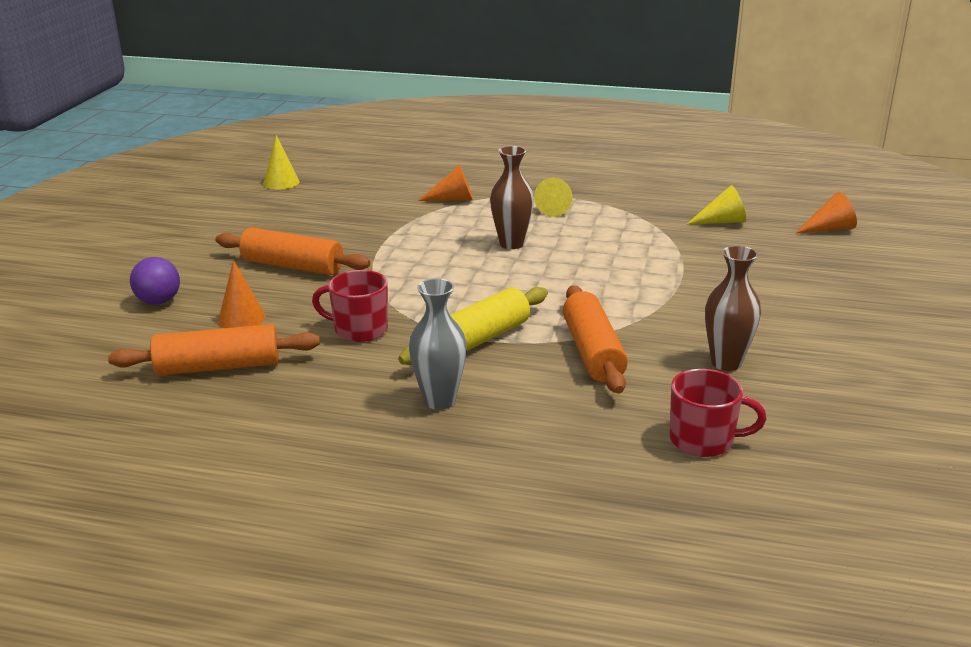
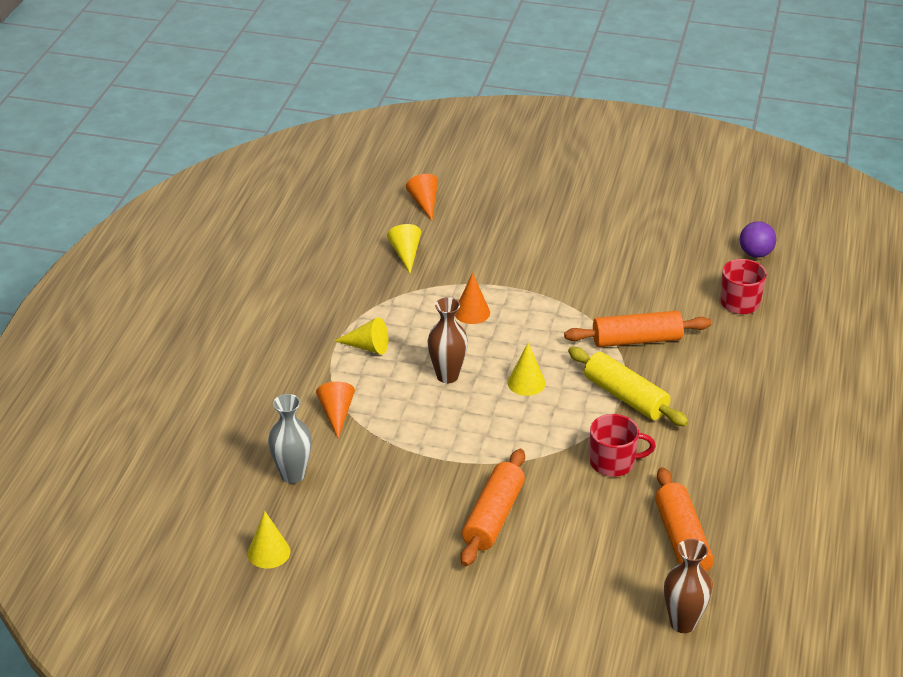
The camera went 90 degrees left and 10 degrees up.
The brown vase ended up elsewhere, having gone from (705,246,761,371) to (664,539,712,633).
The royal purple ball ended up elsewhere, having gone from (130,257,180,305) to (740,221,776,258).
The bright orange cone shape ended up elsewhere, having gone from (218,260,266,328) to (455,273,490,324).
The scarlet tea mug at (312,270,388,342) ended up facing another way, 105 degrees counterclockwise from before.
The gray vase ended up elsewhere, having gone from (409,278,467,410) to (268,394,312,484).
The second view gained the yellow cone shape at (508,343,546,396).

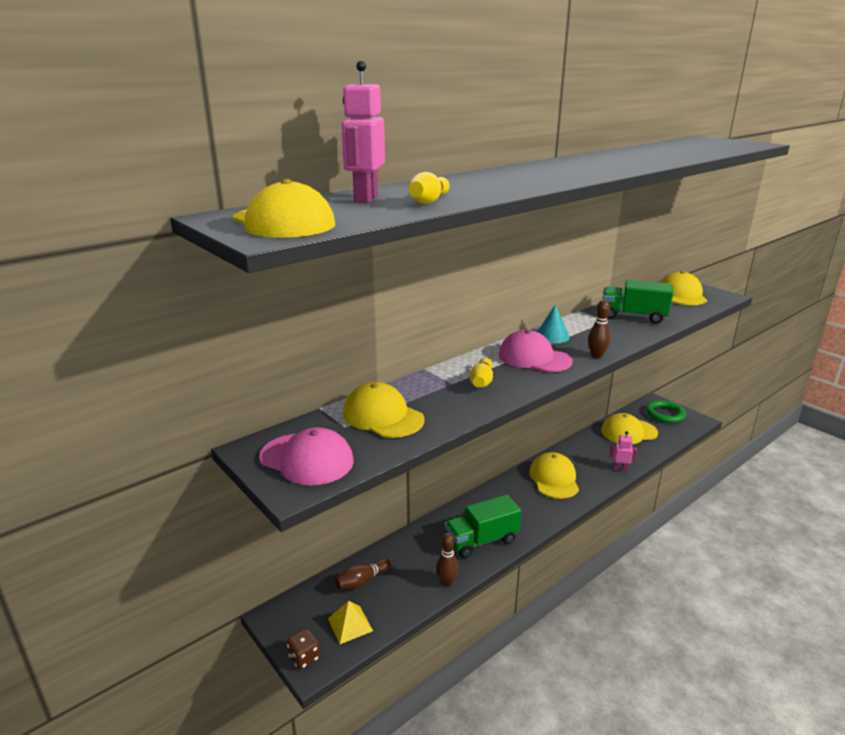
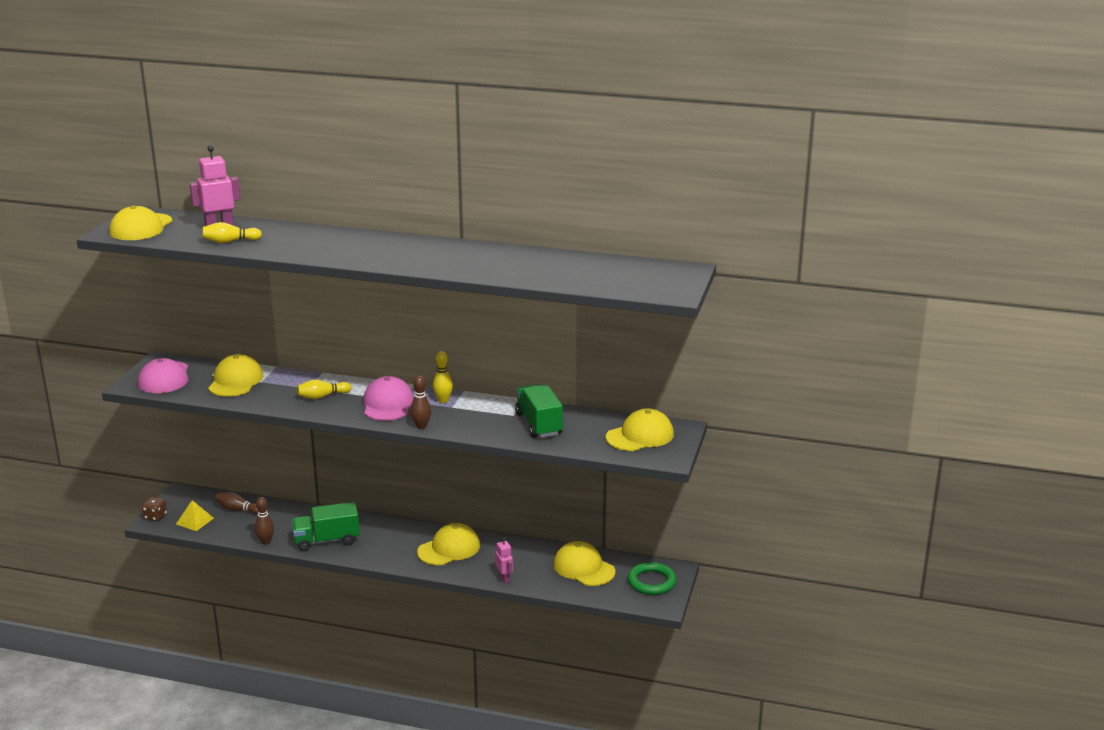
The camera went 55 degrees right and 0 degrees up.
Where the aqua cone shape stood at (537,304,569,343), the yellow bowling pin came to stand at (433,351,453,403).
The green truck at (445,495,521,558) ended up facing another way, 45 degrees counterclockwise from before.

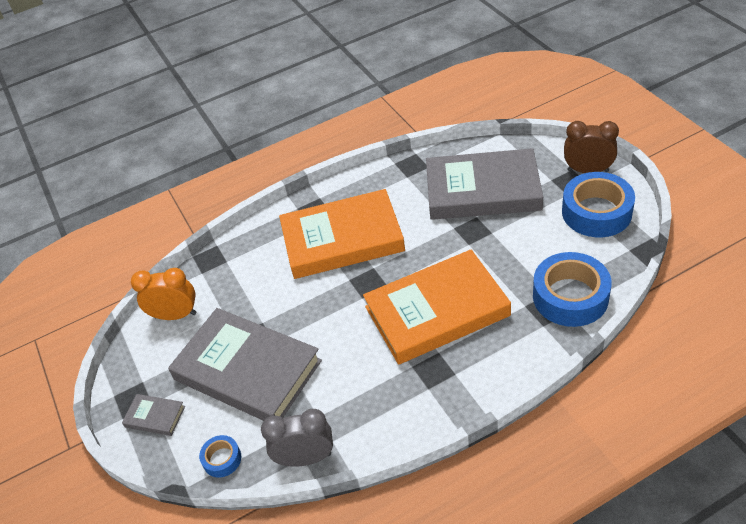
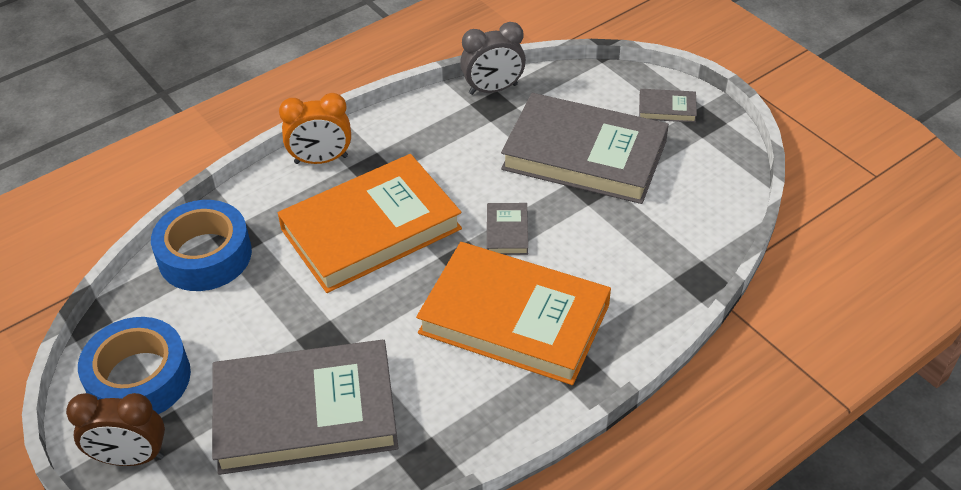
The camera went 165 degrees right and 0 degrees up.
The bright orange hardcover at (279,189,405,279) ended up facing another way, 45 degrees clockwise from before.
The bright orange clock ended up elsewhere, having gone from (131,268,196,320) to (279,93,351,164).
The second view lost the blue tape at (199,435,241,477).
The second view gained the gray hardcover at (487,203,528,255).

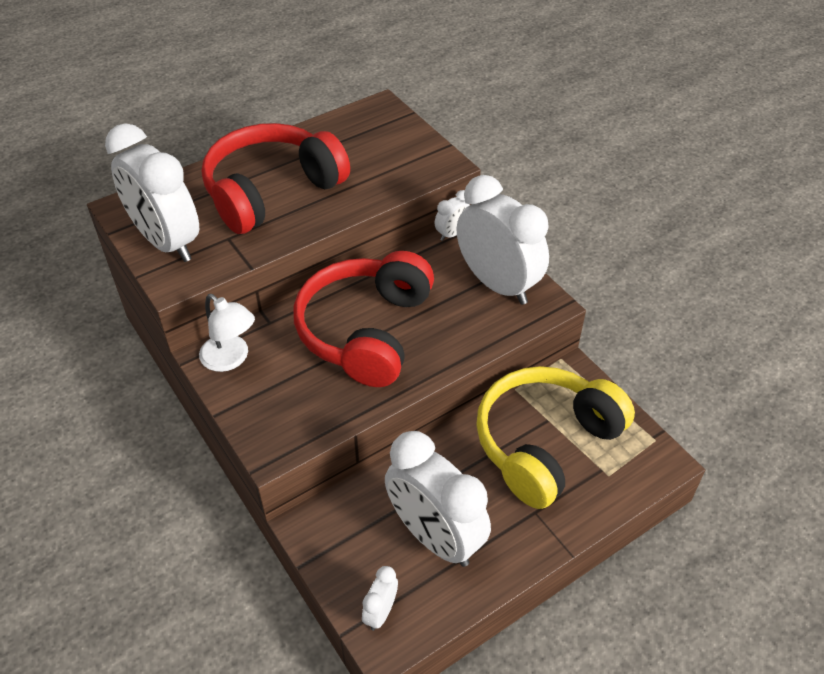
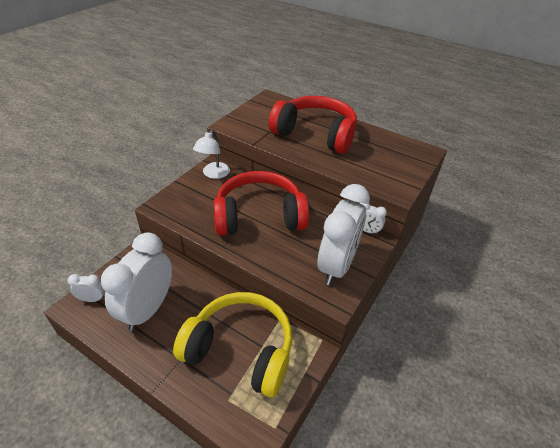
The camera went 65 degrees right and 5 degrees down.
The second view lost the snow-white clock at (105,123,199,262).

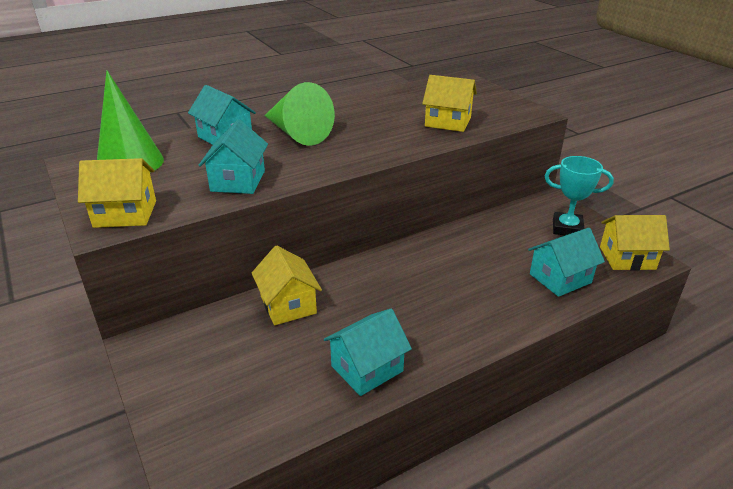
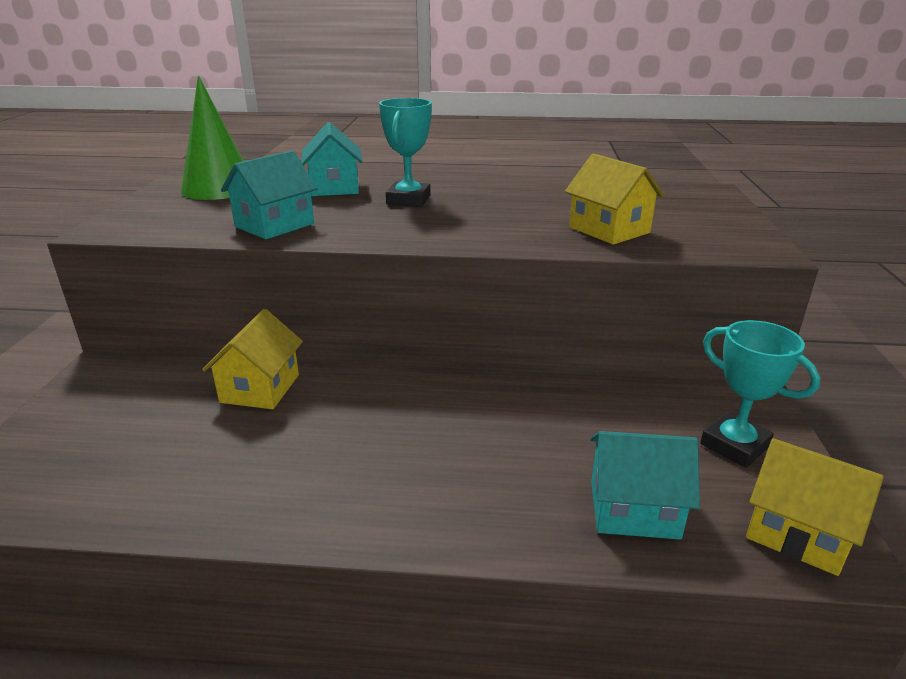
The camera went 35 degrees right and 5 degrees down.
Where the green cone shape stood at (265,82,335,146), the aqua trophy came to stand at (379,98,432,207).
The second view lost the yellow house at (78,158,156,228).
The second view lost the aqua house at (324,309,412,396).

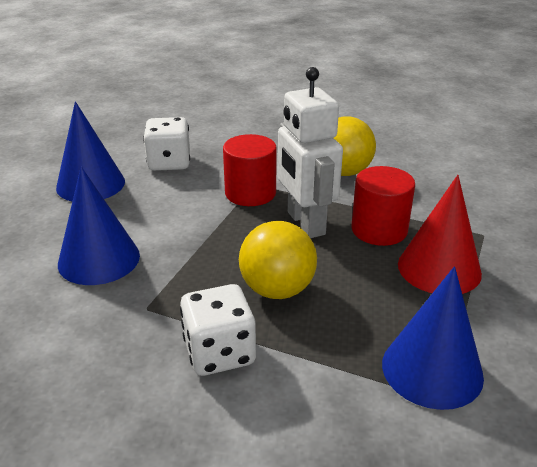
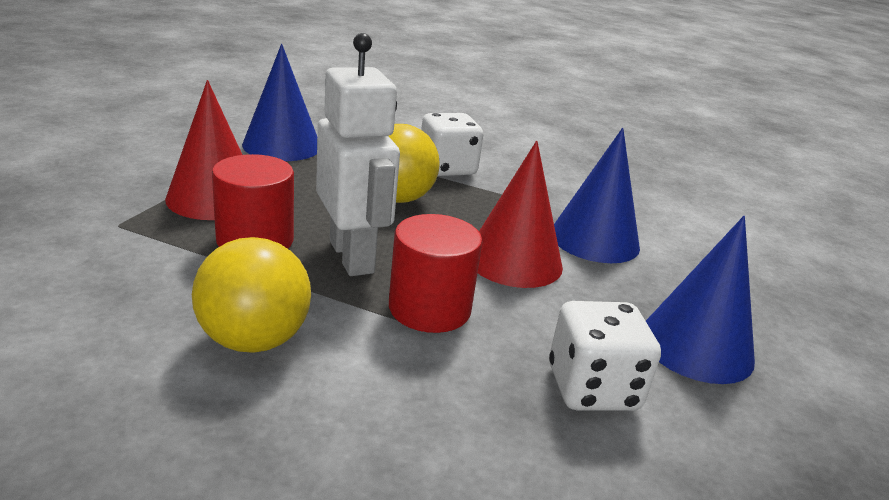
The camera went 175 degrees right and 5 degrees down.
The second view gained the scarlet cone shape at (478,141,563,288).

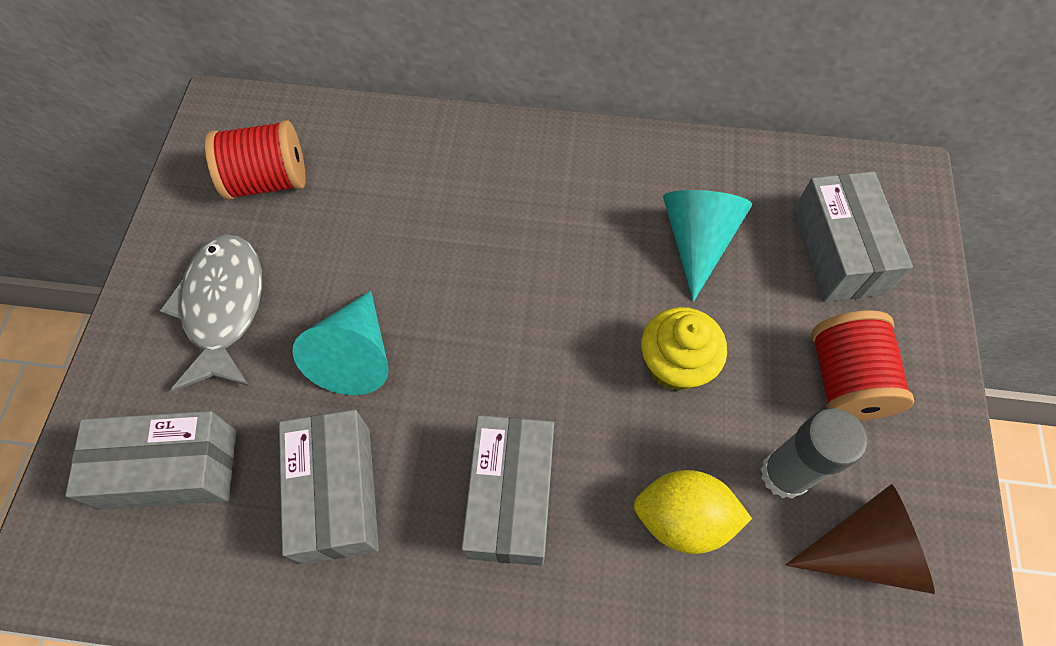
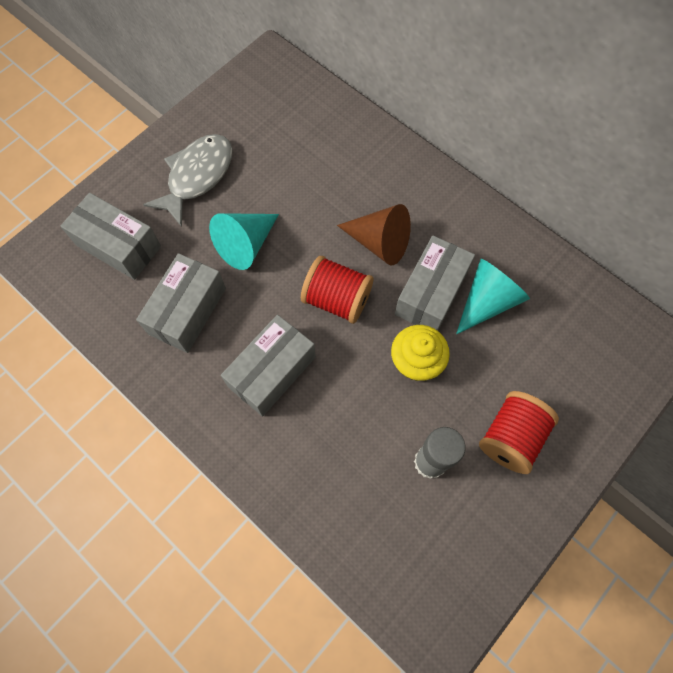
The camera went 35 degrees right and 5 degrees up.
The scarlet bobbin ended up elsewhere, having gone from (205,120,306,200) to (301,256,373,324).
The gray package ended up elsewhere, having gone from (793,171,913,302) to (395,236,475,331).
The second view lost the yellow toy lemon at (634,470,752,554).
The brown cone shape ended up elsewhere, having gone from (786,484,935,594) to (337,204,411,265).

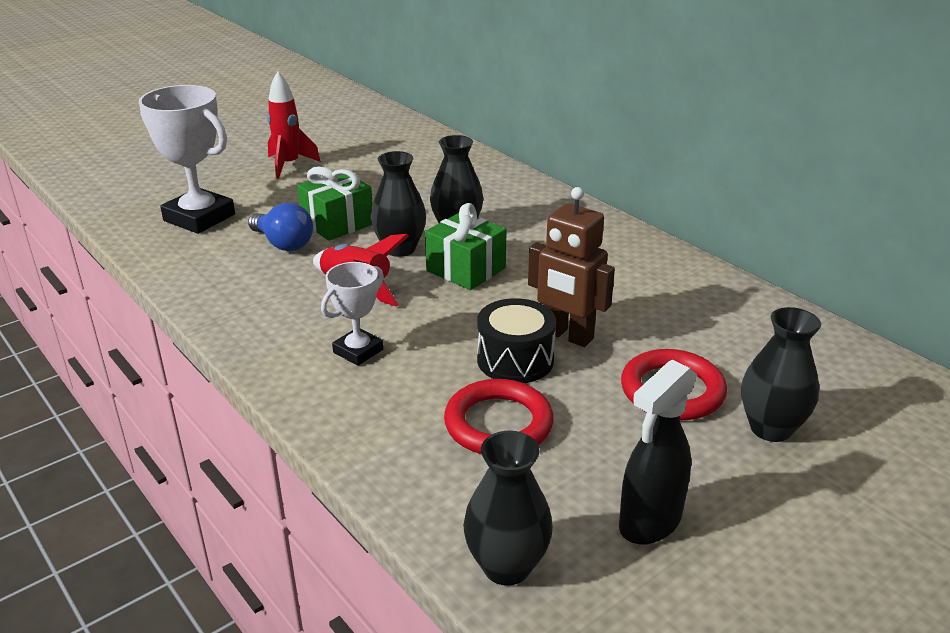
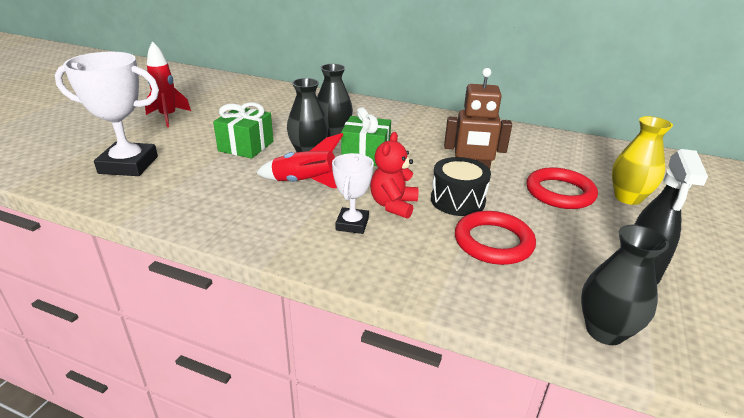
The camera went 30 degrees left and 0 degrees up.
The second view lost the blue light bulb at (248,203,313,251).
What was the black vase at (741,307,821,442) turned into the yellow vase at (612,116,673,205).
The second view gained the scarlet stuffed bear at (370,132,418,219).

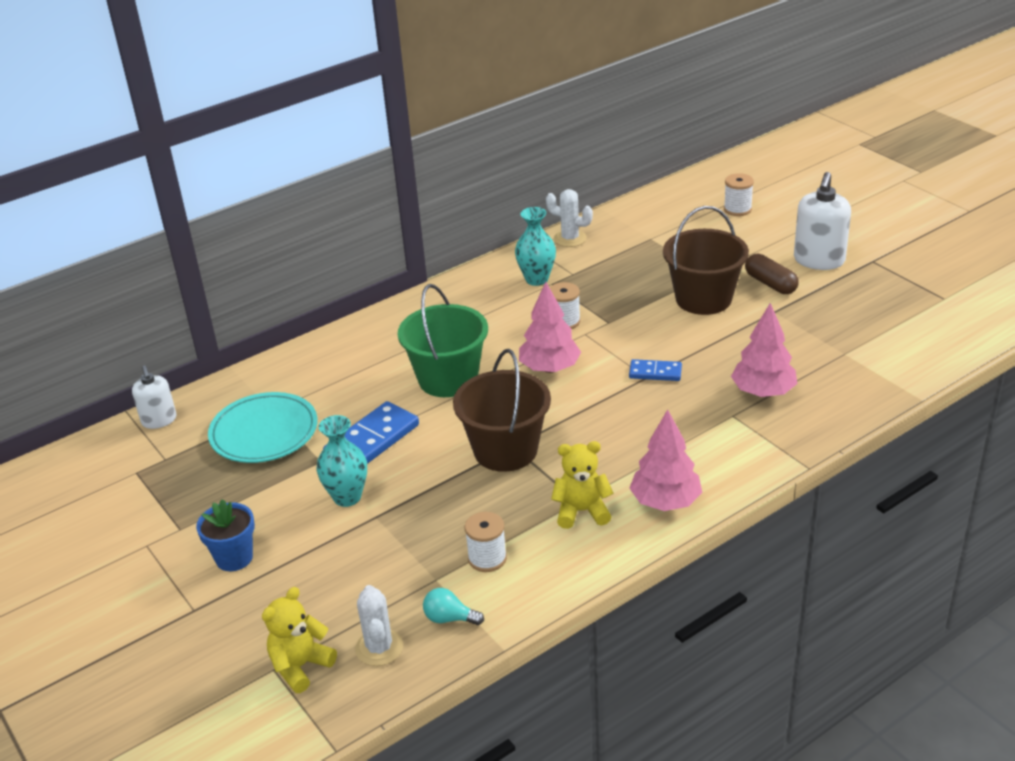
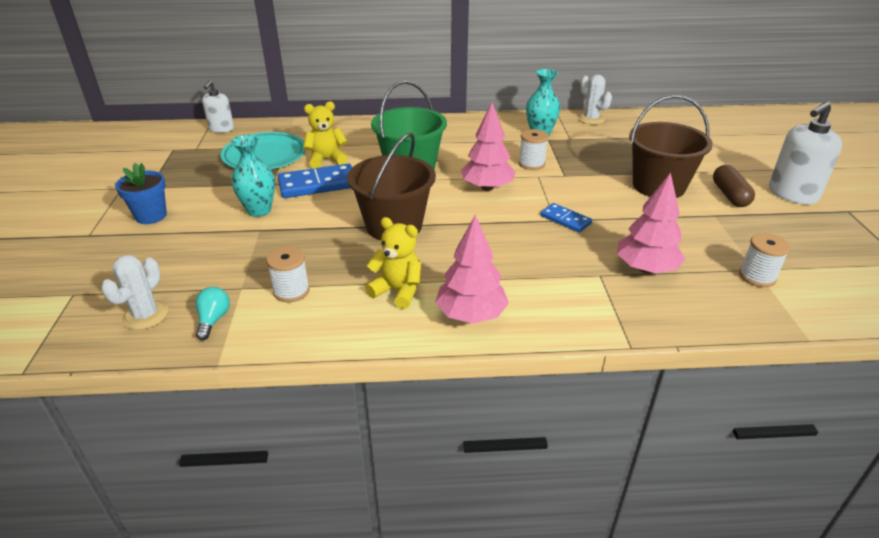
The camera went 30 degrees right and 0 degrees up.
The snow-white bobbin ended up elsewhere, having gone from (724,173,754,216) to (739,233,790,287).
The yellow stuffed bear ended up elsewhere, having gone from (262,587,337,693) to (303,101,348,168).
The aqua light bulb at (423,588,484,625) ended up facing another way, 45 degrees clockwise from before.

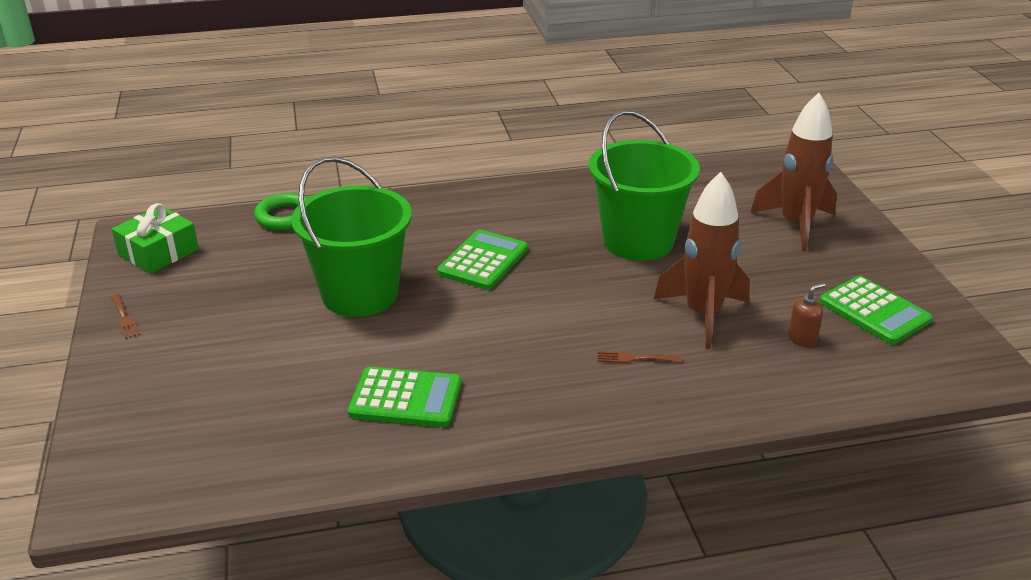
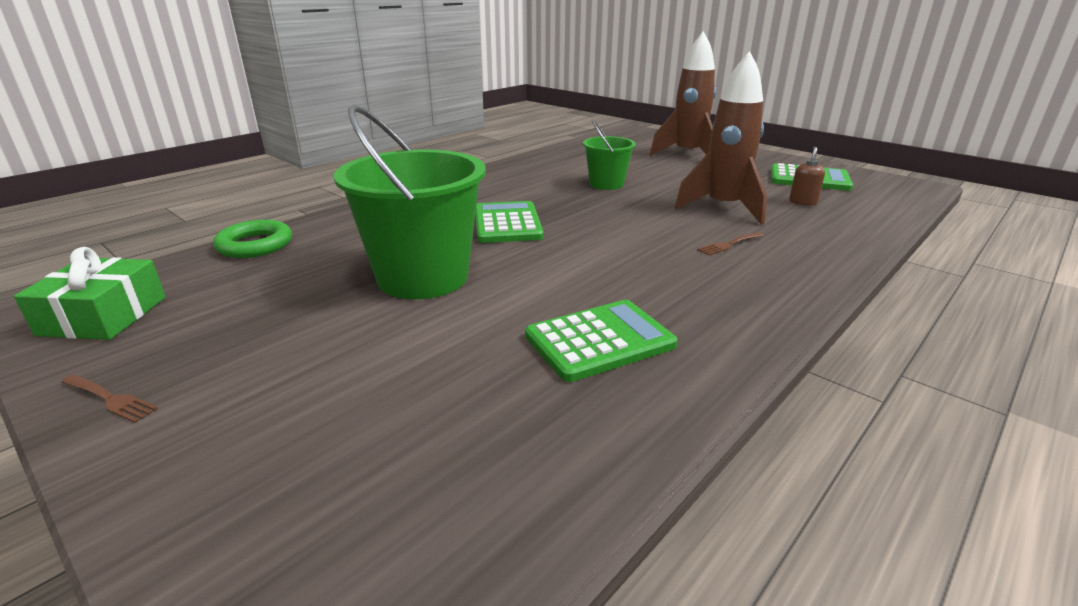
The camera went 35 degrees left and 5 degrees down.
The size of the green bucket at (589,110,700,261) changed by a factor of 0.54.

